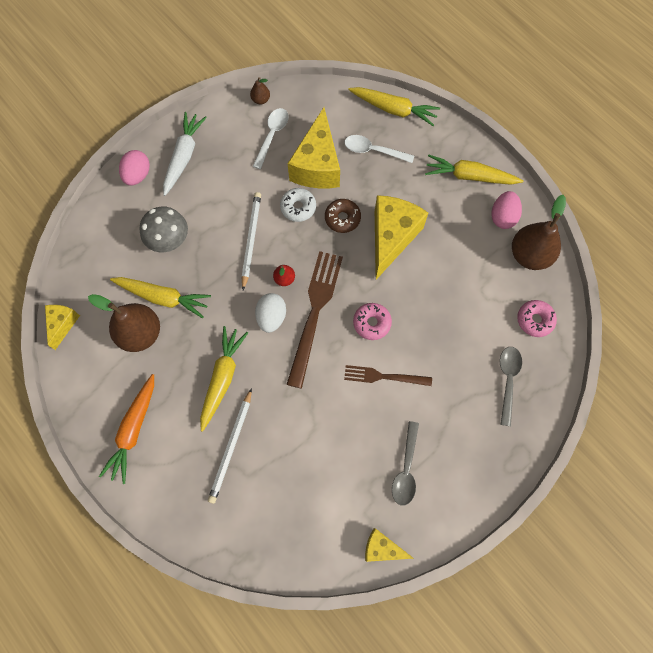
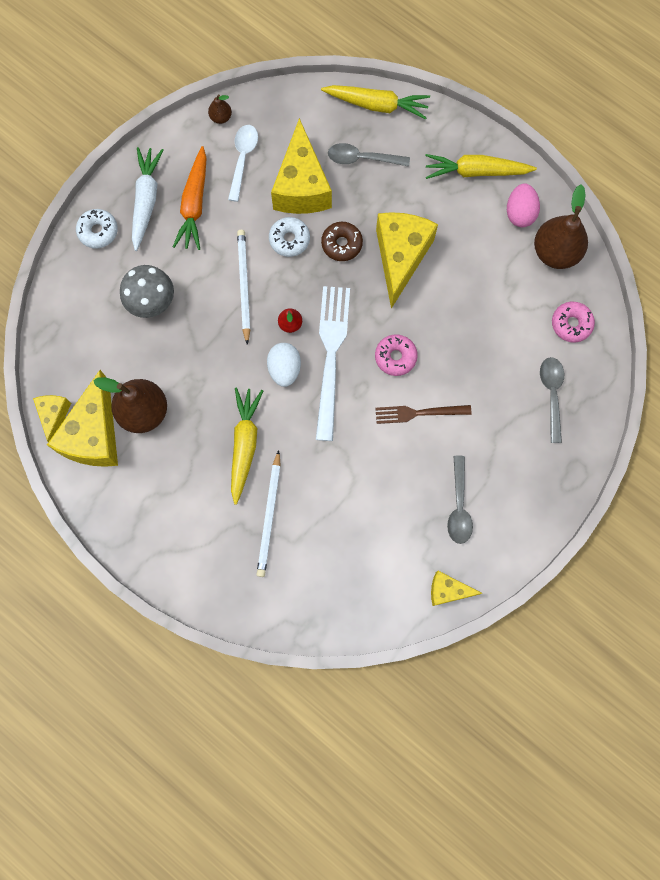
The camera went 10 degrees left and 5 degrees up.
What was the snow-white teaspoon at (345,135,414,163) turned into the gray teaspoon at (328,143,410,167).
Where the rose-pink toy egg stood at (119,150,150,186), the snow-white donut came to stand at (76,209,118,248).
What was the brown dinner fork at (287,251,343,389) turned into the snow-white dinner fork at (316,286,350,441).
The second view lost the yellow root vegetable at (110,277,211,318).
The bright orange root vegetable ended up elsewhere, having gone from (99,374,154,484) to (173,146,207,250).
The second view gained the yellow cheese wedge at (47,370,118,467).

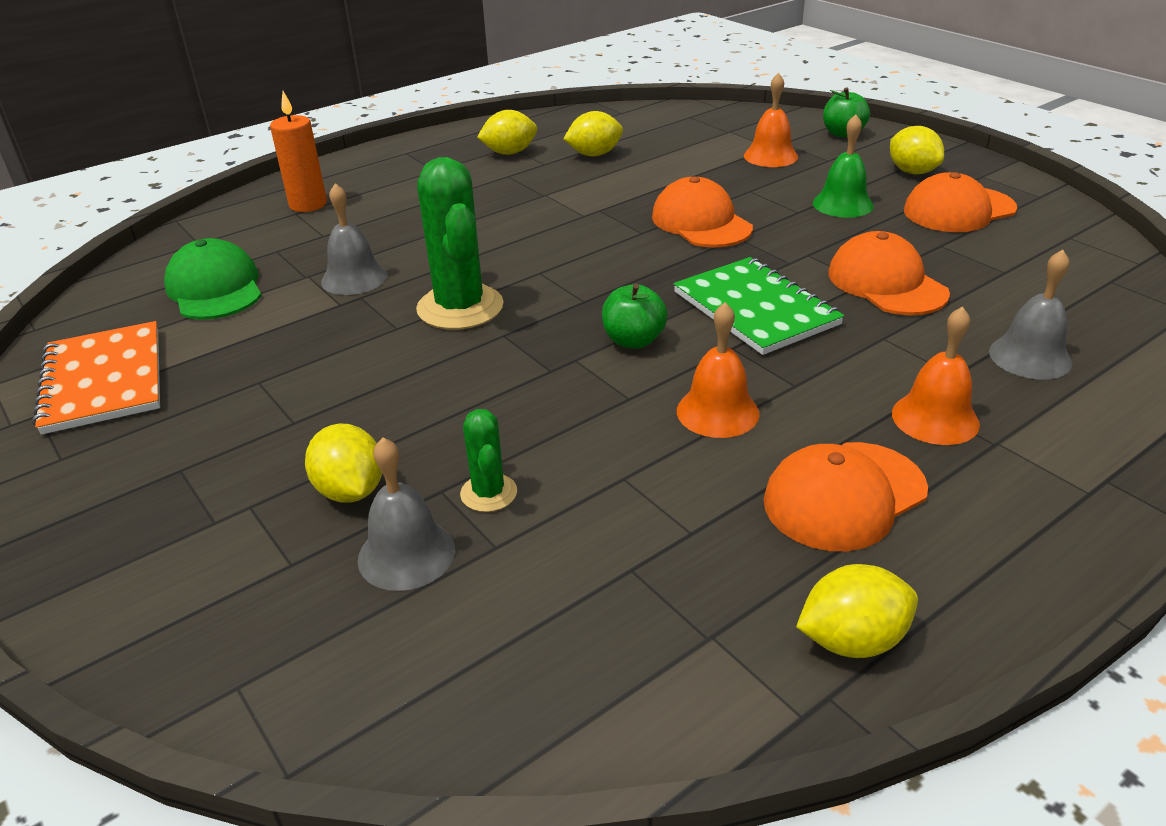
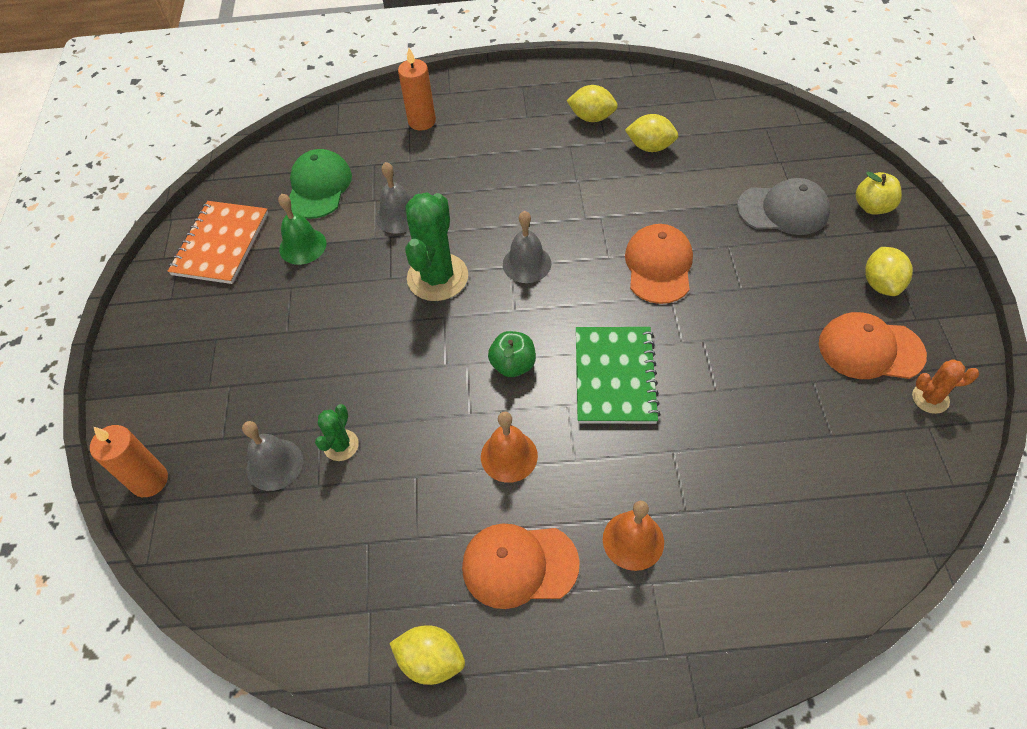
The camera went 35 degrees right and 20 degrees up.
Where the bright orange school bell stood at (744,73,798,167), the gray baseball cap came to stand at (737,178,830,235).
What was the green apple fruit at (823,88,870,138) turned into the yellow apple fruit at (855,172,902,215).
The green school bell ended up elsewhere, having gone from (813,114,874,218) to (278,194,326,265).
The second view lost the bright orange baseball cap at (828,231,950,315).
The gray school bell ended up elsewhere, having gone from (989,250,1072,380) to (503,211,551,283).
The second view lost the yellow toy lemon at (305,423,382,503).
The second view gained the bright orange cactus at (912,359,979,414).
The second view gained the bright orange candle at (90,425,168,497).

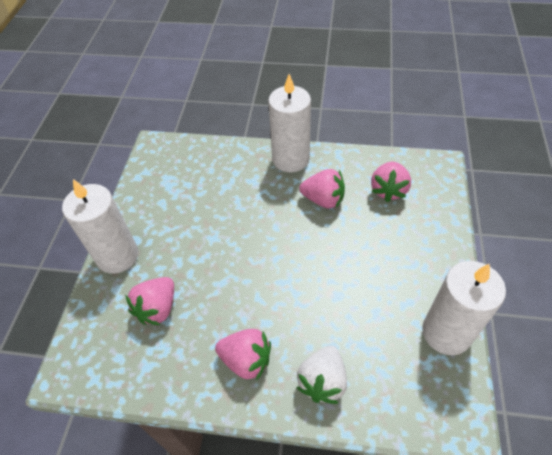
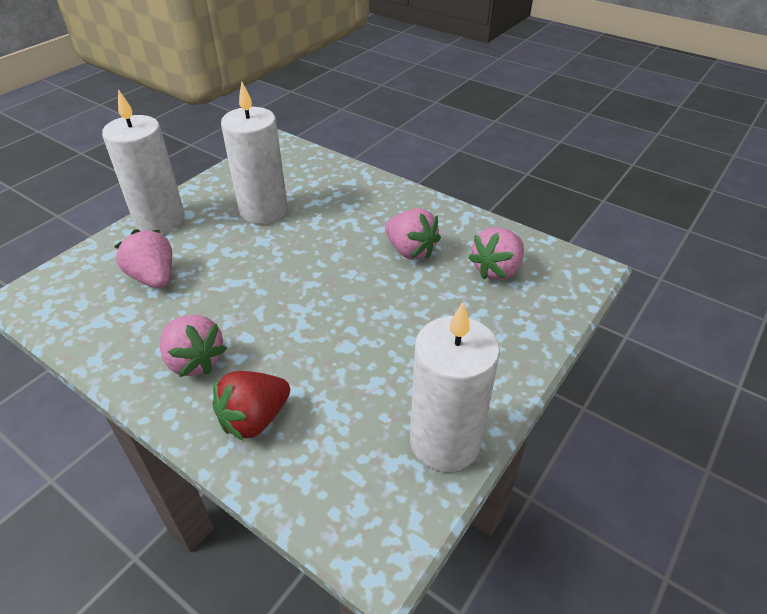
The camera went 25 degrees right and 10 degrees down.
The snow-white candle ended up elsewhere, having gone from (268,74,311,173) to (221,82,288,224).
The rose-pink strawberry at (125,277,174,325) ended up facing another way, 90 degrees clockwise from before.
What was the snow-white strawberry at (297,346,347,404) turned into the scarlet strawberry at (212,371,290,441).

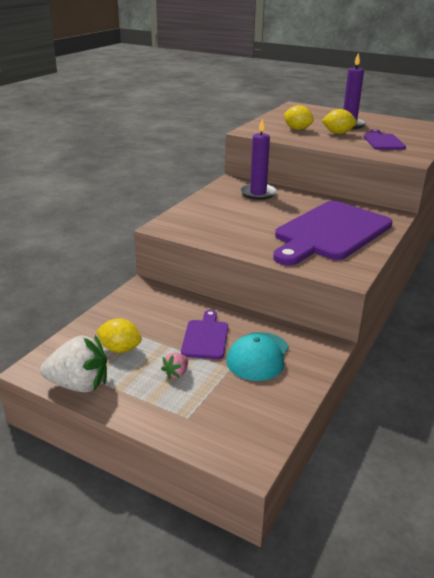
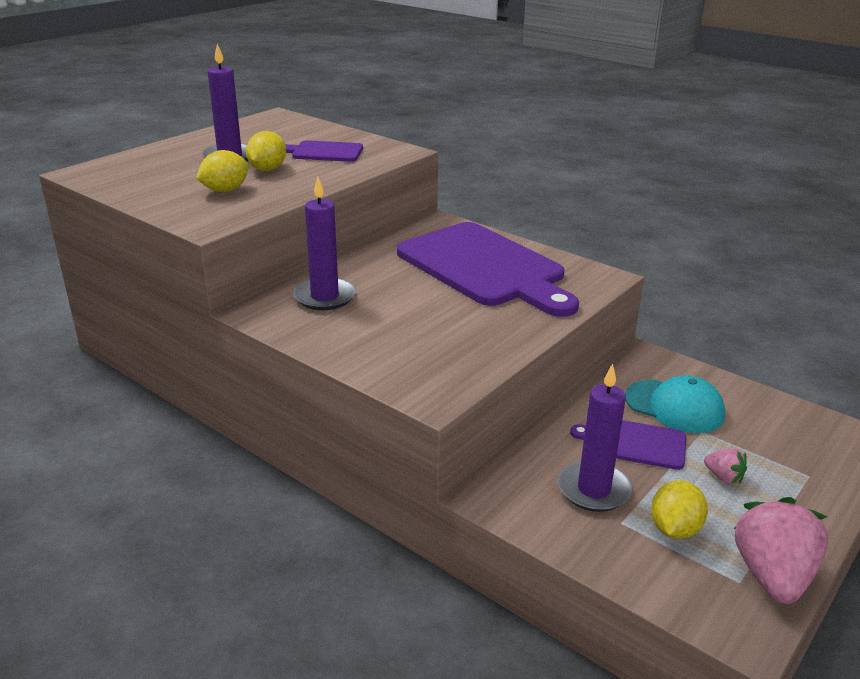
The camera went 80 degrees left and 0 degrees up.
What was the snow-white strawberry at (40,335,107,393) turned into the rose-pink strawberry at (734,497,829,604).
The second view gained the royal purple candle at (558,364,633,512).

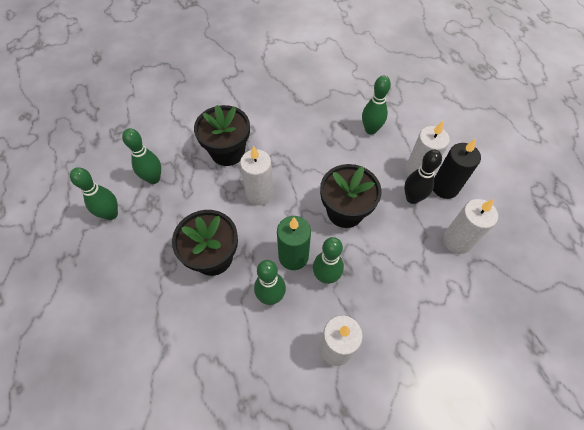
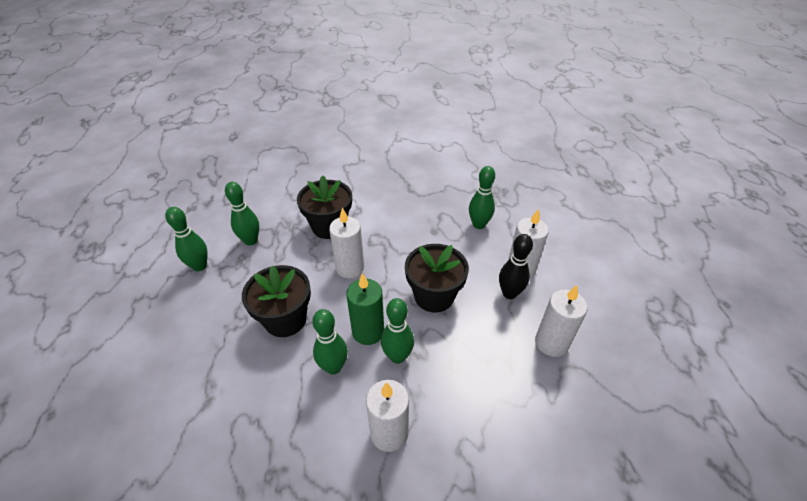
The camera went 10 degrees right and 15 degrees down.
The second view lost the black candle at (433,139,481,199).

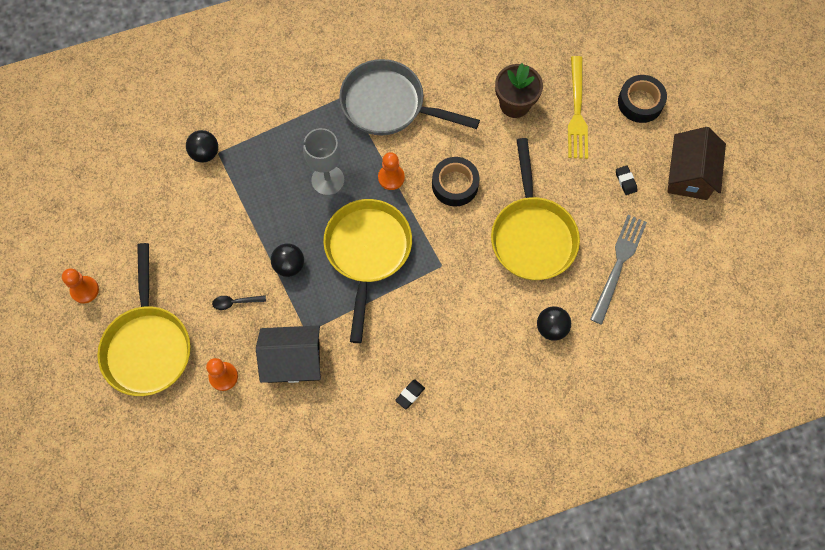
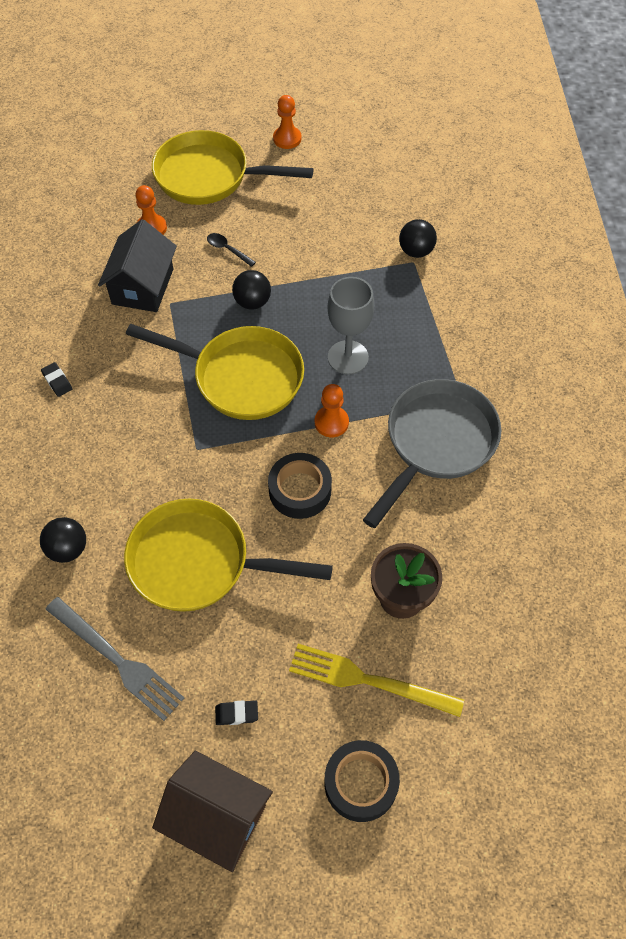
The camera went 105 degrees right and 10 degrees down.
The black teaspoon at (212,295,266,310) ended up facing another way, 60 degrees counterclockwise from before.

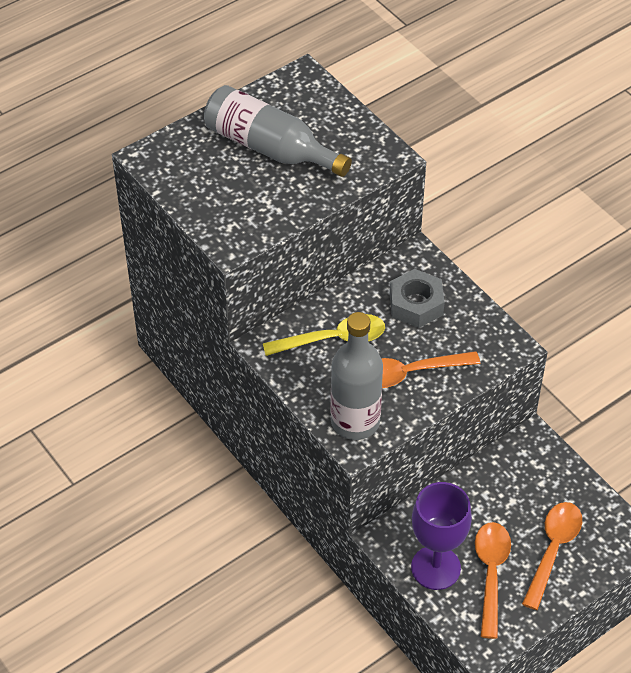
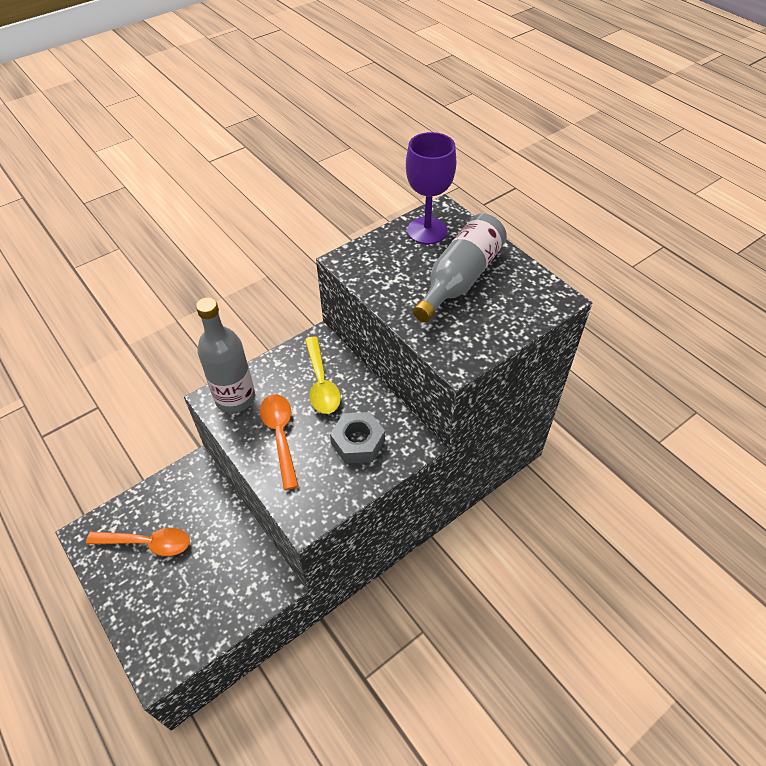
The camera went 90 degrees right and 0 degrees up.
The royal purple goblet ended up elsewhere, having gone from (411,482,472,590) to (406,132,456,244).
The second view lost the bright orange teaspoon at (522,502,582,610).

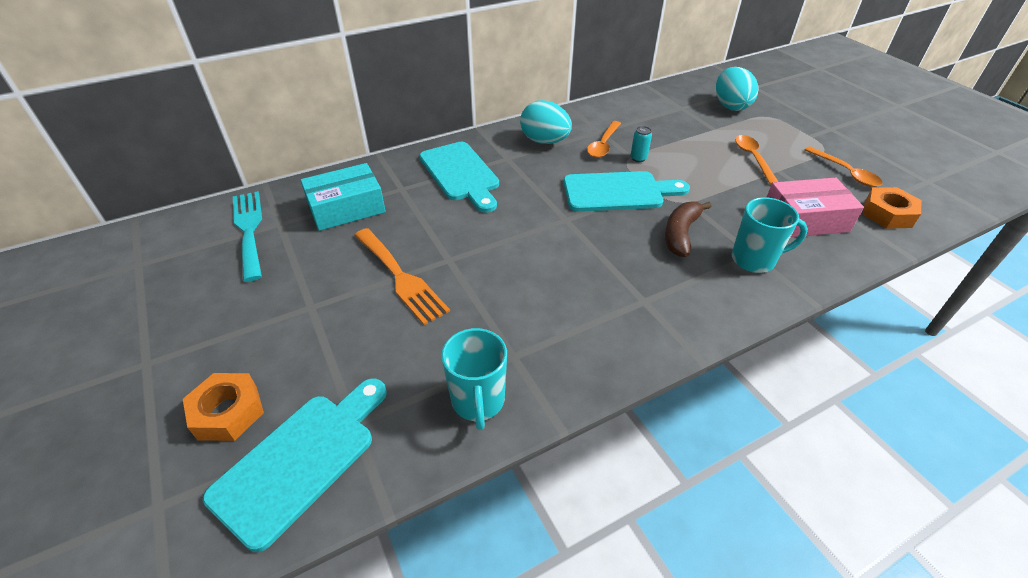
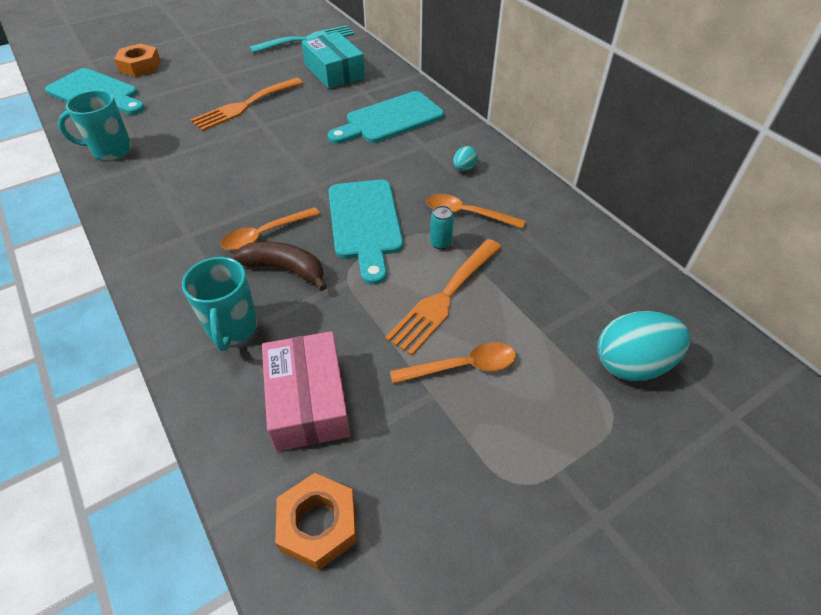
The camera went 85 degrees right and 5 degrees up.
The size of the aqua toy egg at (520,100,572,144) changed by a factor of 0.47.
The bright orange teaspoon ended up elsewhere, having gone from (804,147,883,187) to (220,207,320,251).
The second view gained the bright orange dinner fork at (385,239,502,356).

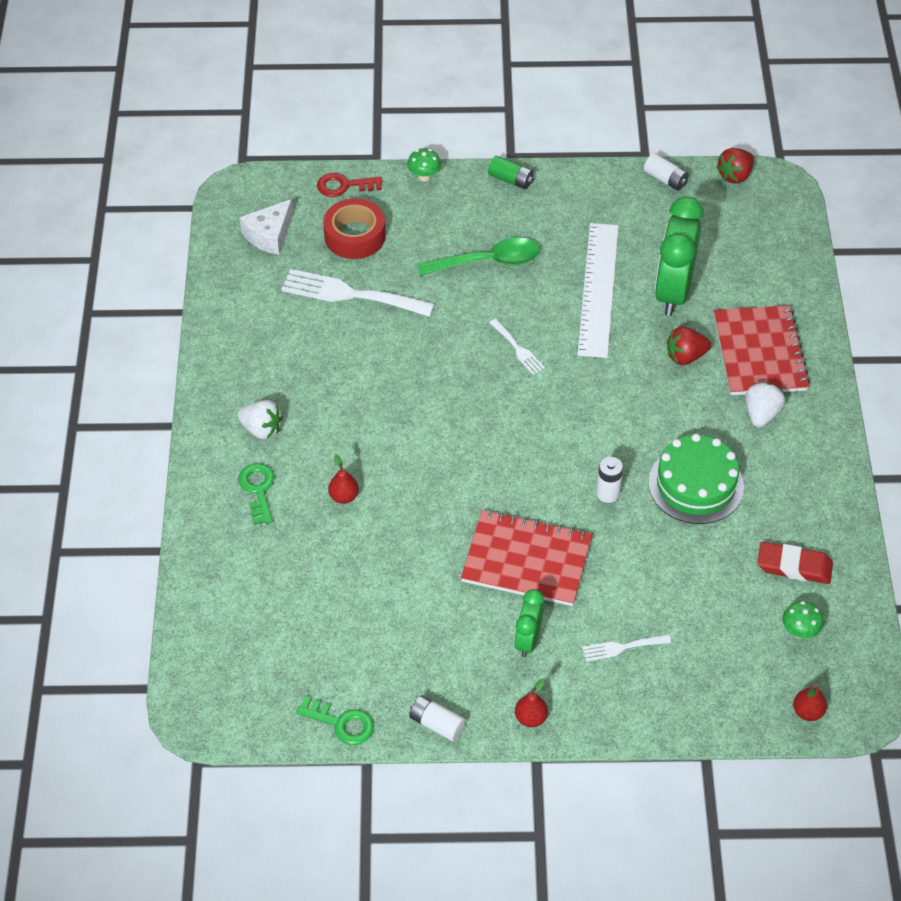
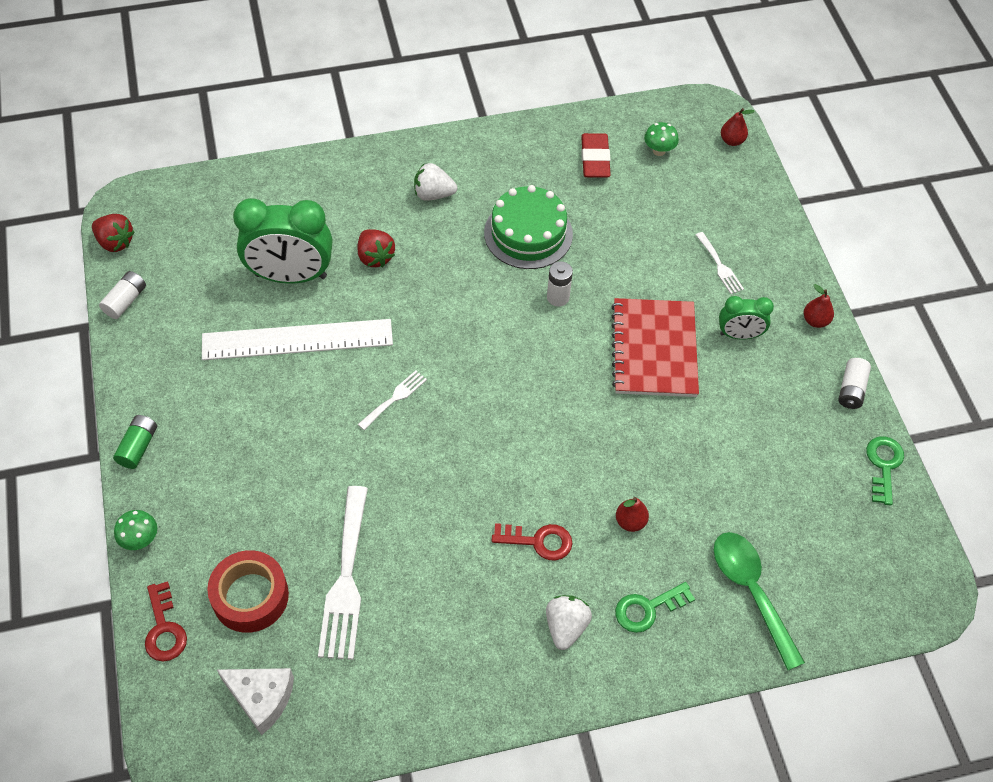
The camera went 105 degrees left and 5 degrees up.
The green teaspoon ended up elsewhere, having gone from (417,238,540,275) to (714,532,805,670).
The second view lost the scarlet exercise book at (714,305,810,395).
The second view gained the scarlet door key at (492,523,573,561).

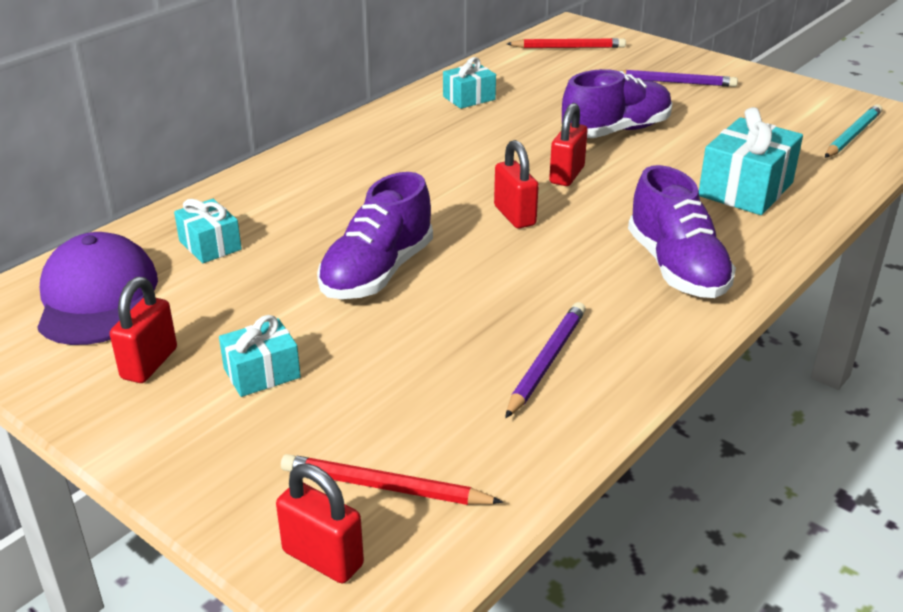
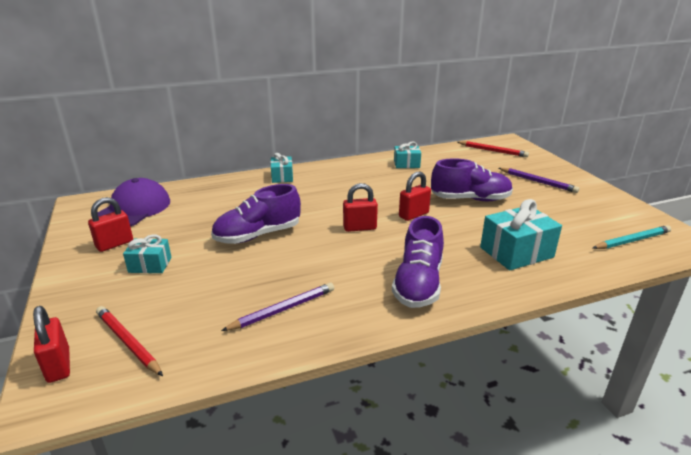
The camera went 30 degrees right and 5 degrees down.
The scarlet lock at (494,140,539,229) ended up facing another way, 75 degrees clockwise from before.
The aqua gift ended up elsewhere, having gone from (174,199,242,263) to (270,153,293,183).

